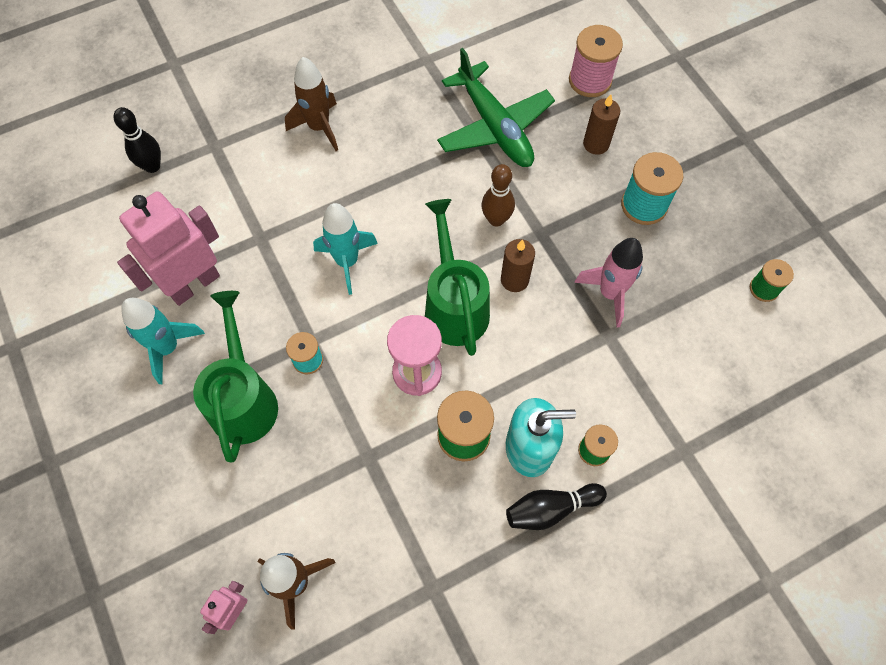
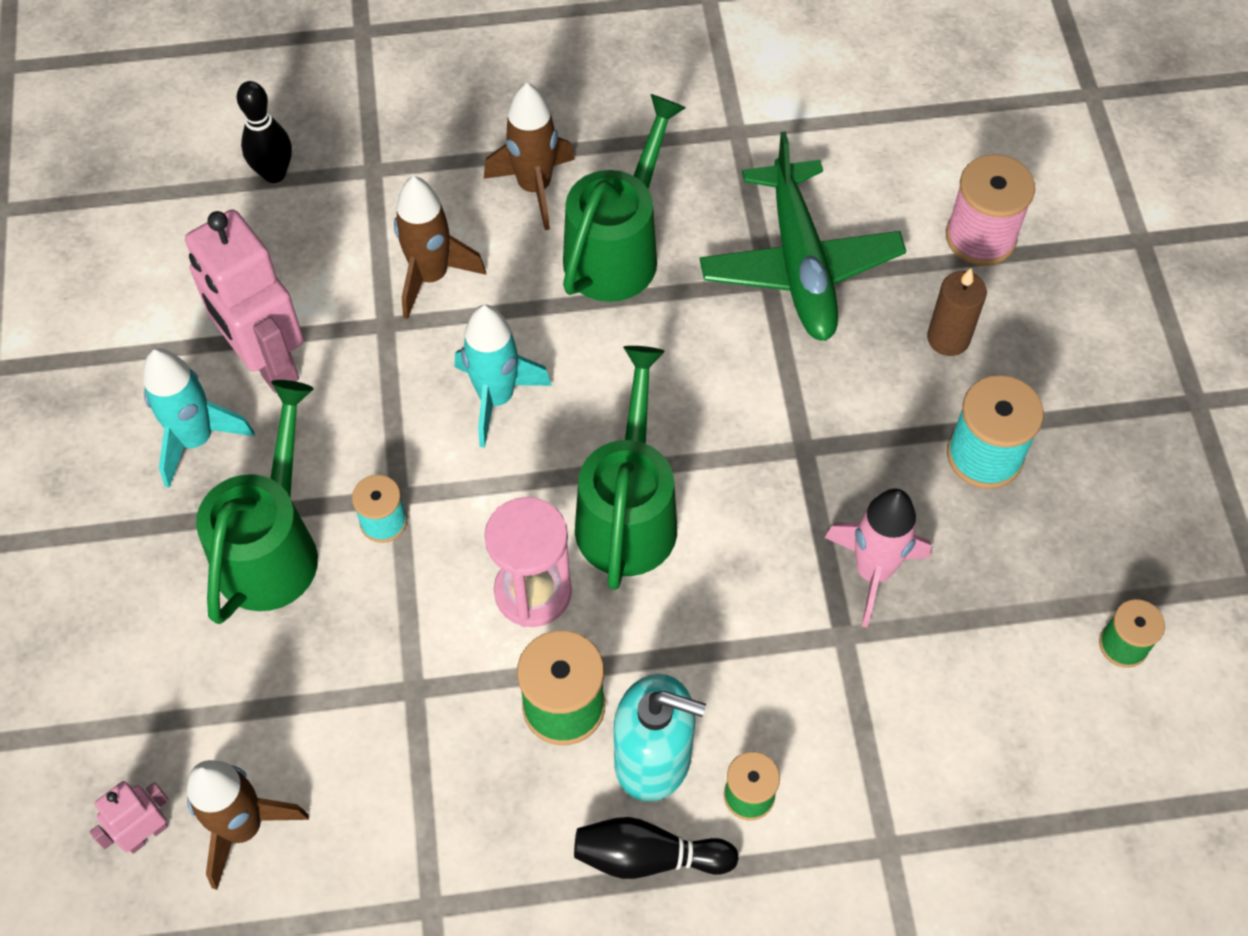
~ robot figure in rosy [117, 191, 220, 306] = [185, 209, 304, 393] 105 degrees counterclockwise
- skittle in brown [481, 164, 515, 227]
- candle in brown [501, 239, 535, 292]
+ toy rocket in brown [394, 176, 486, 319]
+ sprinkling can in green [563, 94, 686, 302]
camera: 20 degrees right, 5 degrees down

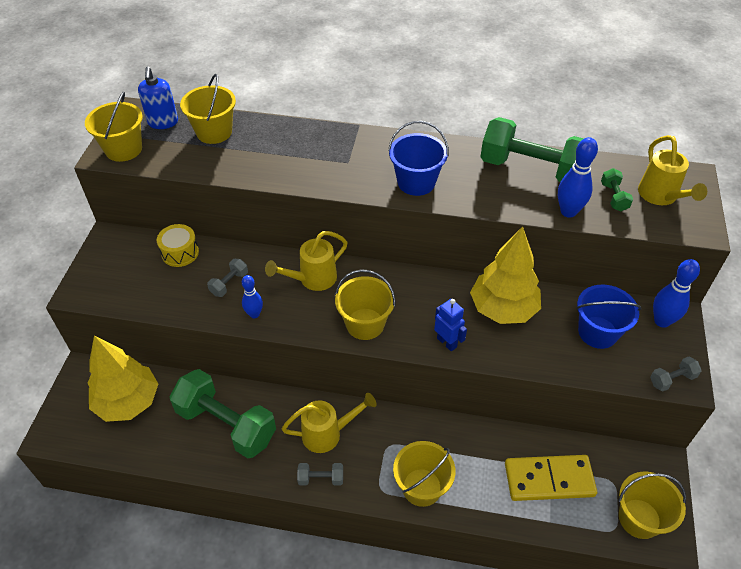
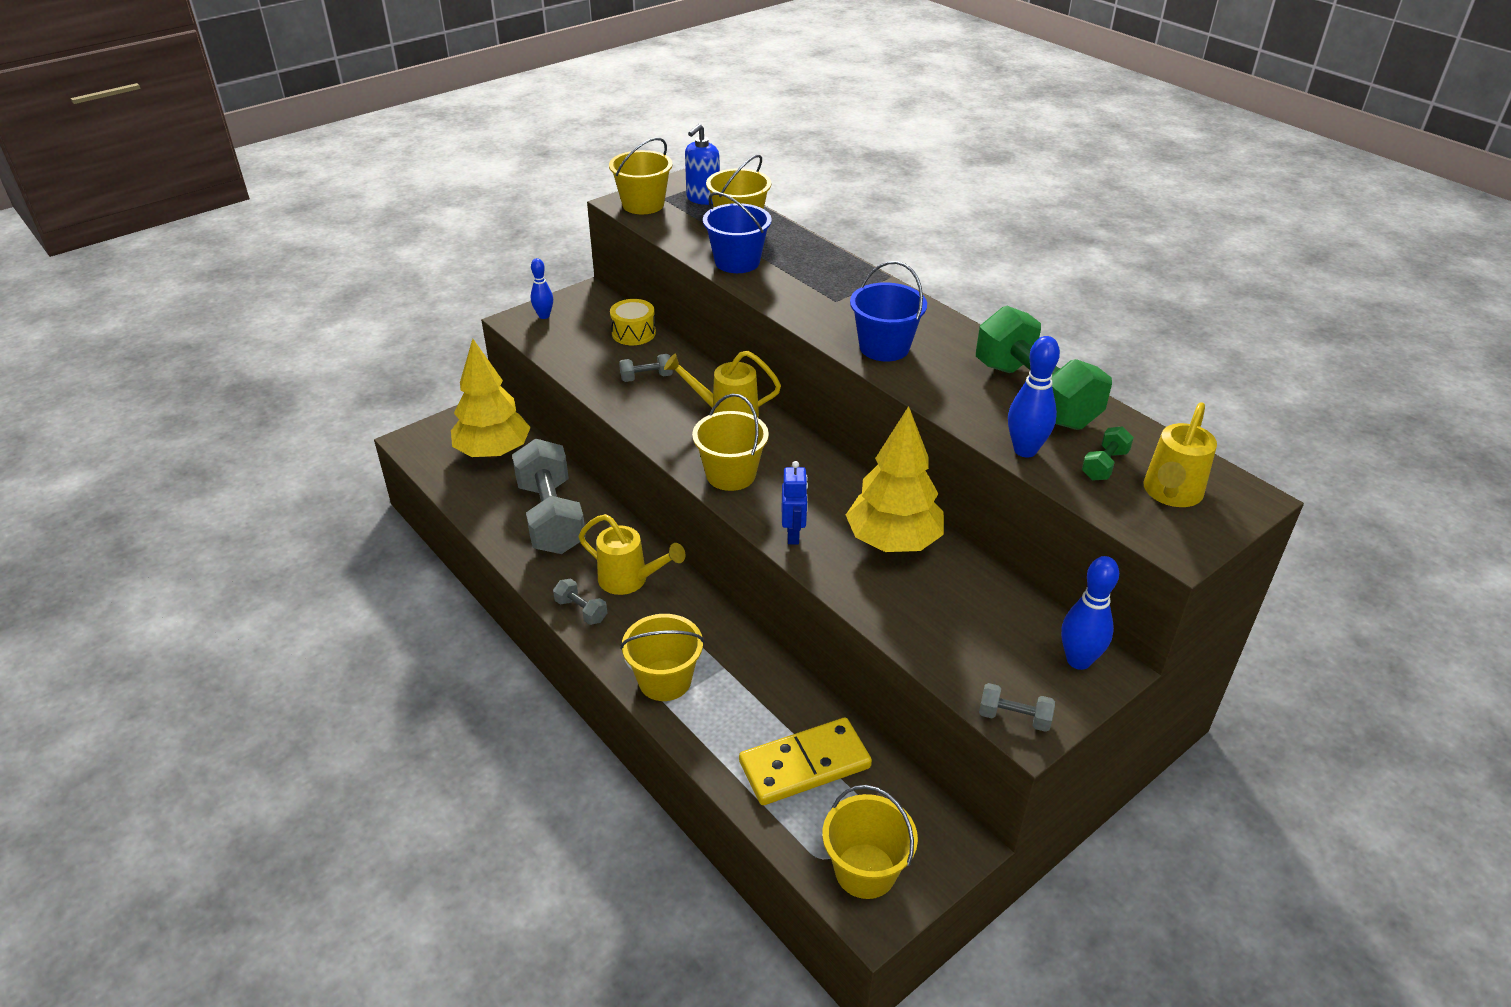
~ dumbbell in green [169, 369, 276, 458] to dumbbell in gray [512, 439, 586, 554]
~ skittle in cobalt [242, 275, 263, 318] to [531, 258, 553, 319]
~ domino piece in golden [505, 455, 597, 501] = [739, 718, 872, 805] 60 degrees counterclockwise
~ sand bucket in cobalt [576, 285, 641, 349] to [703, 192, 772, 273]
camera: 40 degrees right, 10 degrees down

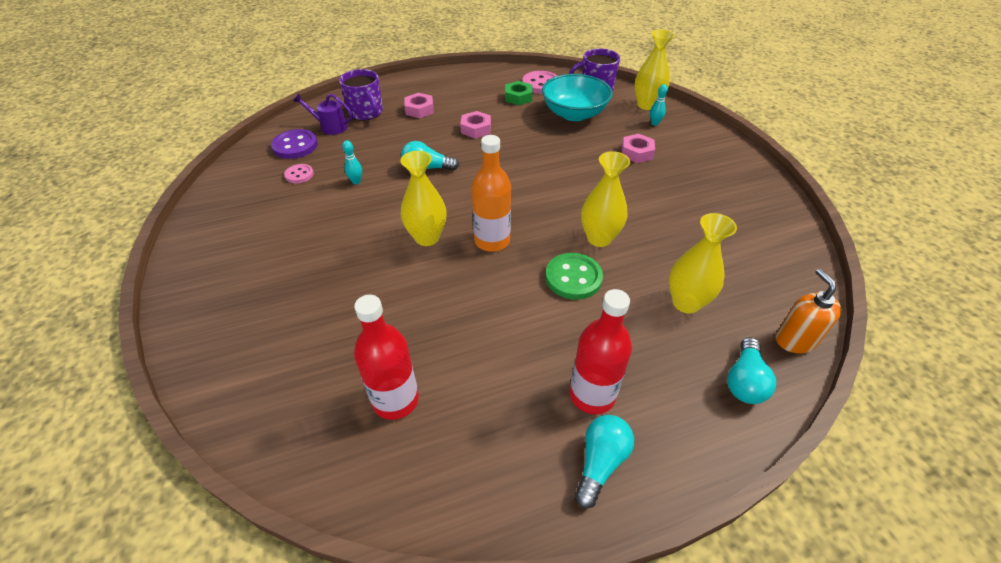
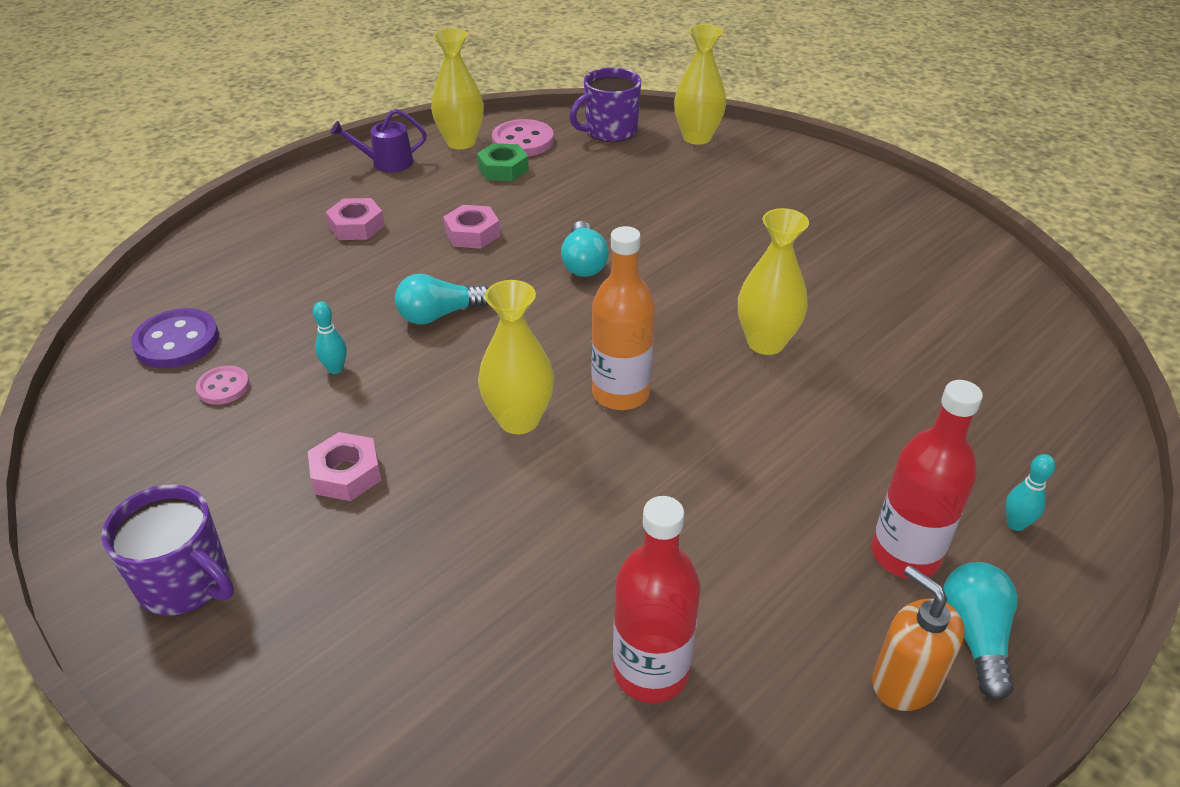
~ sprinkling can in violet [293, 94, 353, 135] to [331, 109, 427, 173]
~ coffee mug in violet [339, 69, 383, 120] to [101, 485, 234, 616]
- serving bowl in teal [542, 74, 613, 121]
- shirt button in green [545, 253, 603, 300]
~ hex nut in rosy [622, 134, 655, 163] to [308, 432, 381, 501]
~ skittle in teal [650, 84, 668, 126] to [1005, 454, 1055, 531]
~ flower vase in golden [669, 213, 737, 313] to [431, 28, 484, 149]
~ lightbulb in teal [727, 337, 776, 404] to [561, 221, 609, 277]
~ soap pump in orange-coloured [776, 269, 842, 354] to [872, 565, 965, 711]
camera: 25 degrees left, 5 degrees down

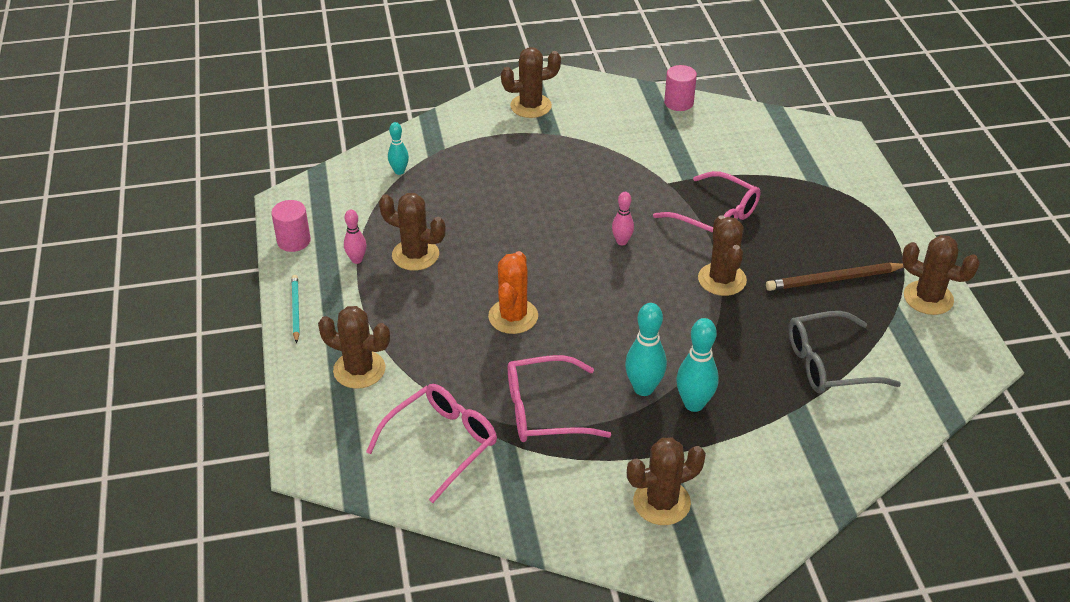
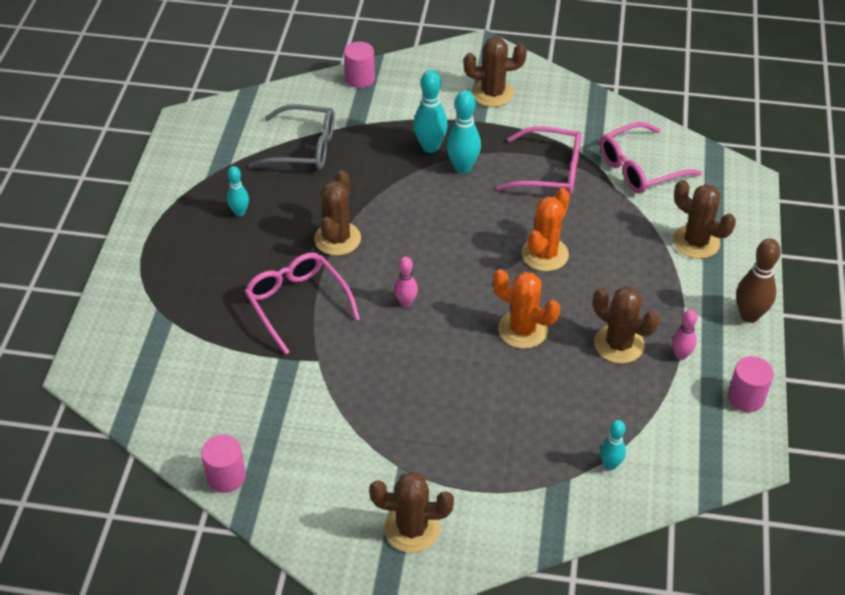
~ wooden pencil in teal [291, 275, 300, 343] to skittle in brown [736, 238, 781, 323]
~ wooden pencil in brown [766, 263, 904, 291] to skittle in teal [227, 166, 249, 216]
- cactus in brown [902, 235, 980, 315]
+ cylinder in rosy [344, 42, 375, 88]
+ cactus in orange-coloured [493, 269, 560, 349]
camera: 160 degrees left, 5 degrees up

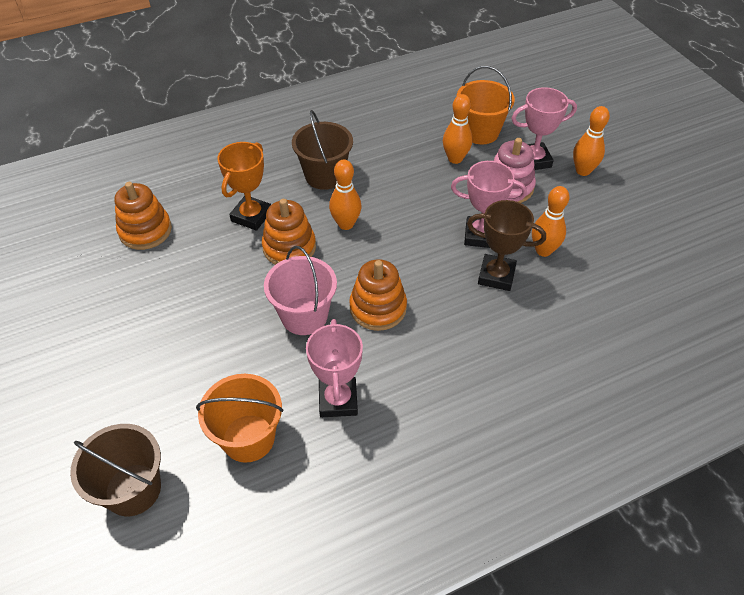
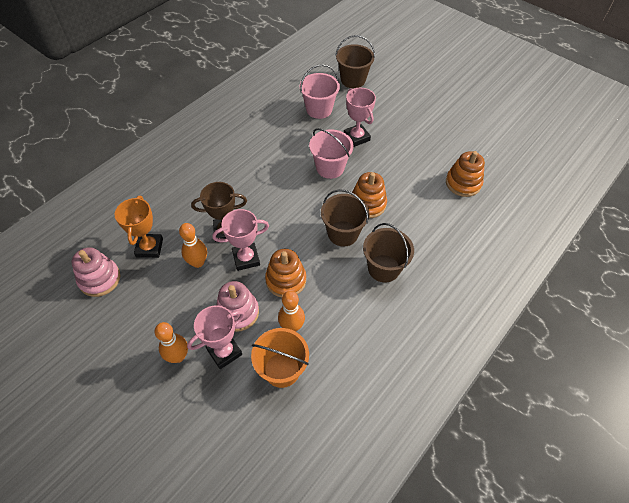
~ sand bucket in orange-coloured [196, 374, 283, 463] to sand bucket in rosy [299, 64, 340, 119]
~ prize cup in orange-coloured [218, 142, 271, 231] to [114, 196, 163, 258]
~ prize cup in rosy [306, 319, 363, 418] to [344, 88, 376, 147]
~ skittle in orange-coloured [329, 160, 362, 230] to sand bucket in brown [321, 190, 369, 247]
~ stacking toy in orange-coloured [349, 259, 407, 331] to [265, 249, 306, 297]
+ stacking toy in rosy [71, 247, 120, 297]
camera: 155 degrees right, 5 degrees up

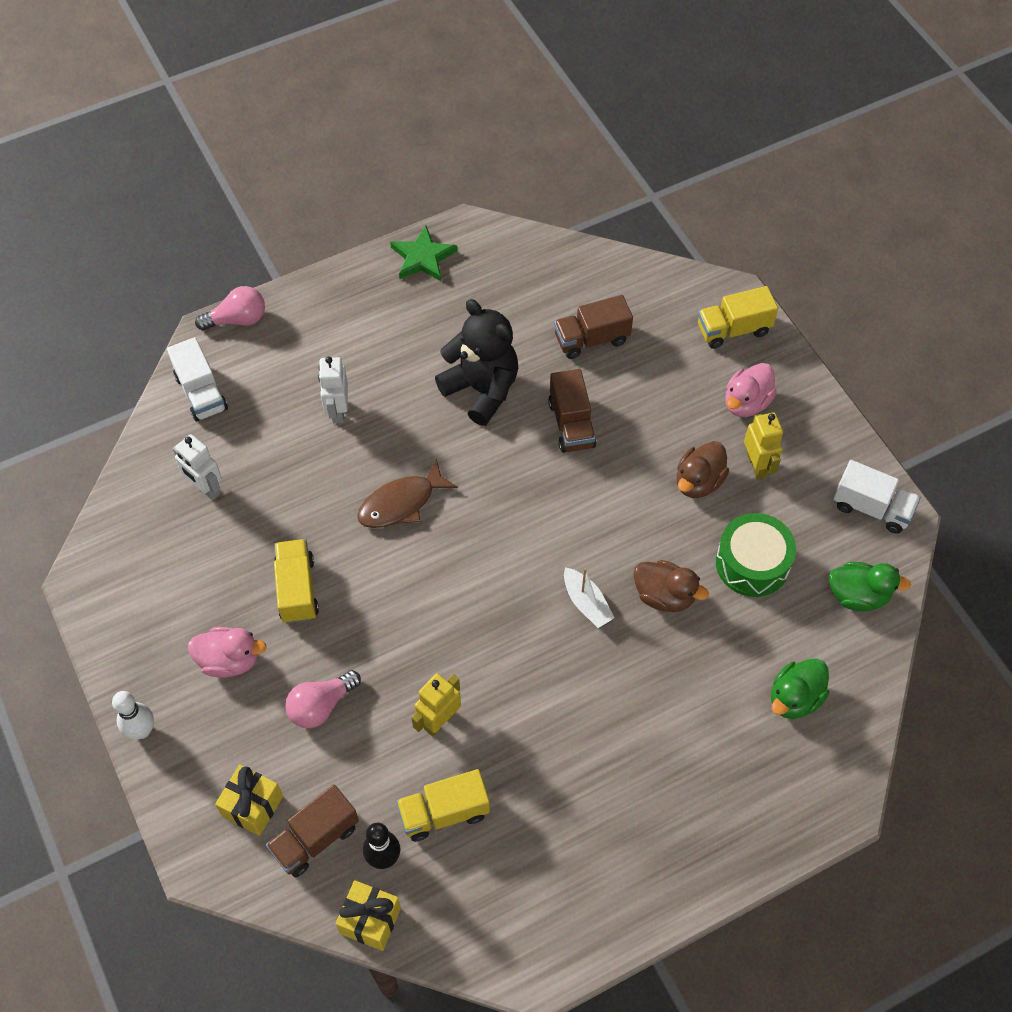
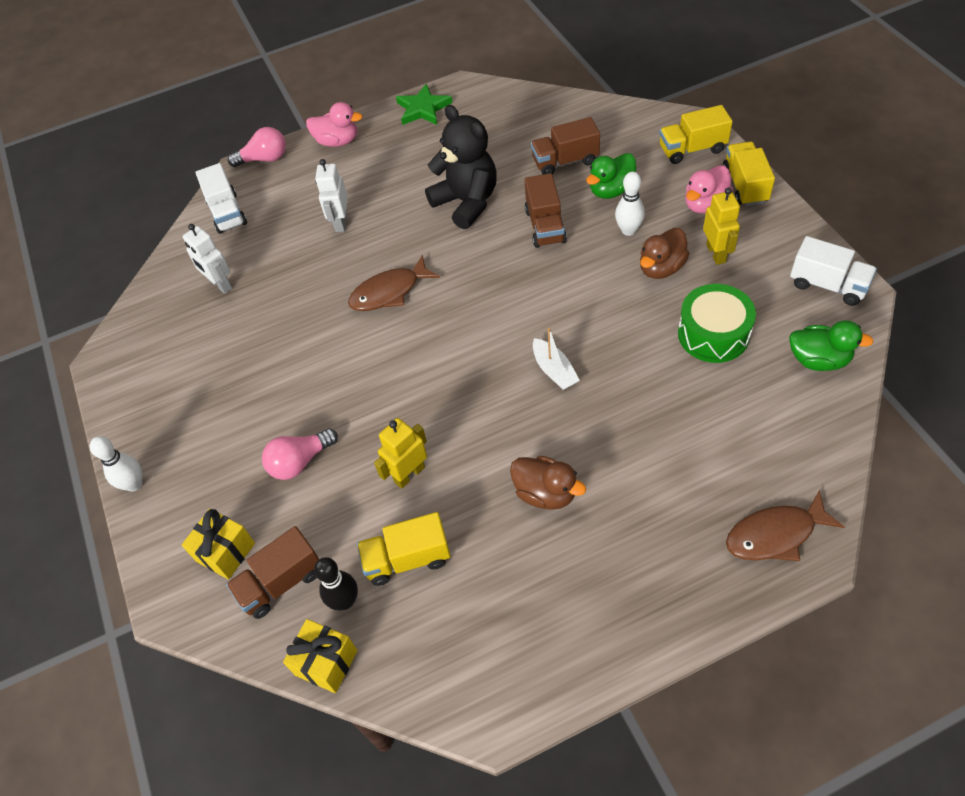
~ rubber duck in rosy [188, 627, 267, 678] to [306, 102, 362, 147]
~ lorry in golden [274, 539, 319, 623] to [723, 142, 775, 206]
~ rubber duck in brown [633, 560, 709, 612] to [510, 456, 586, 510]
~ rubber duck in green [771, 658, 830, 719] to [586, 153, 636, 199]
+ skittle in pure white [615, 172, 645, 236]
+ fish figure in brown [726, 490, 845, 561]
camera: 10 degrees right, 5 degrees down

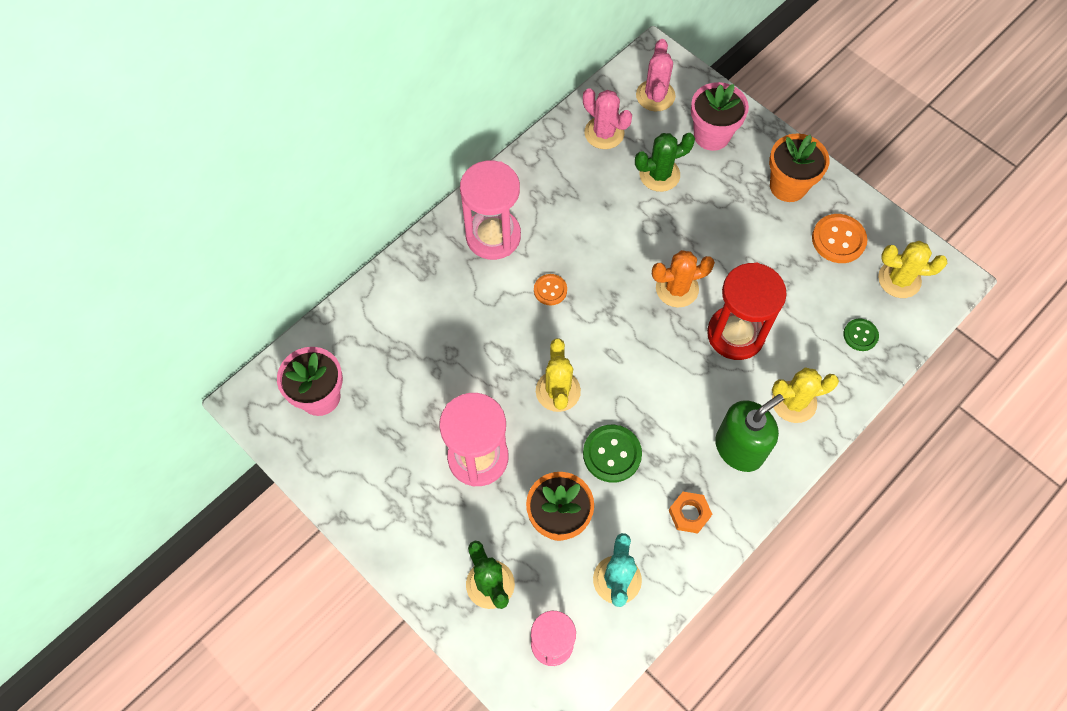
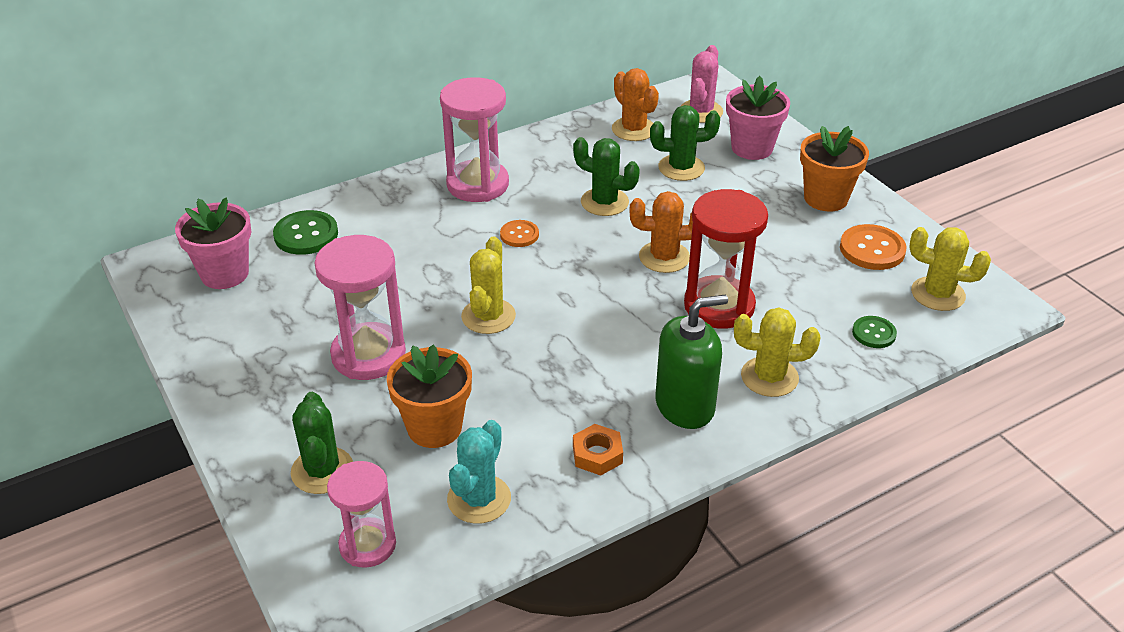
~ cactus in rosy [583, 88, 632, 149] to cactus in orange-coloured [612, 68, 659, 141]
~ shirt button in green [583, 425, 642, 483] to [273, 210, 338, 255]
+ cactus in green [573, 137, 640, 216]
camera: 15 degrees right, 25 degrees down

